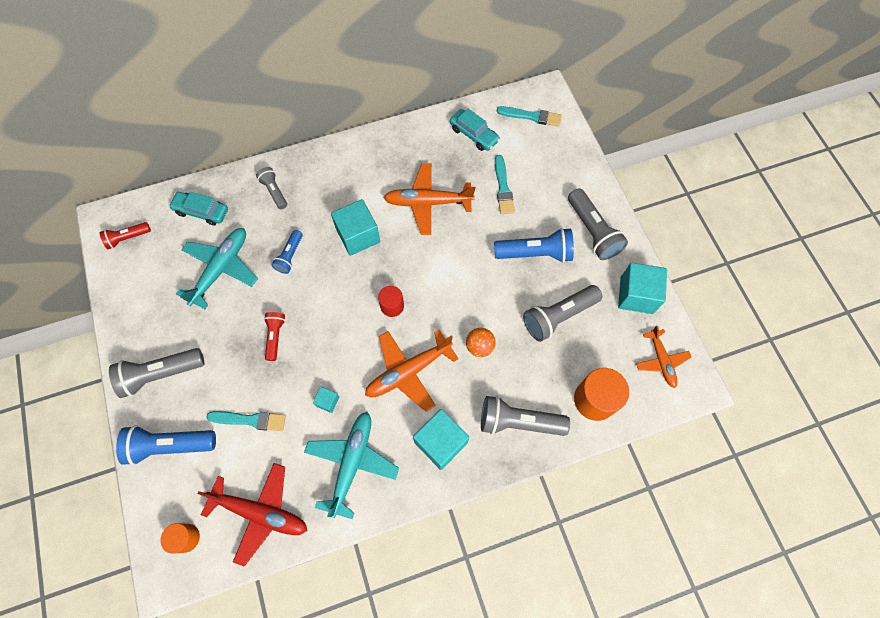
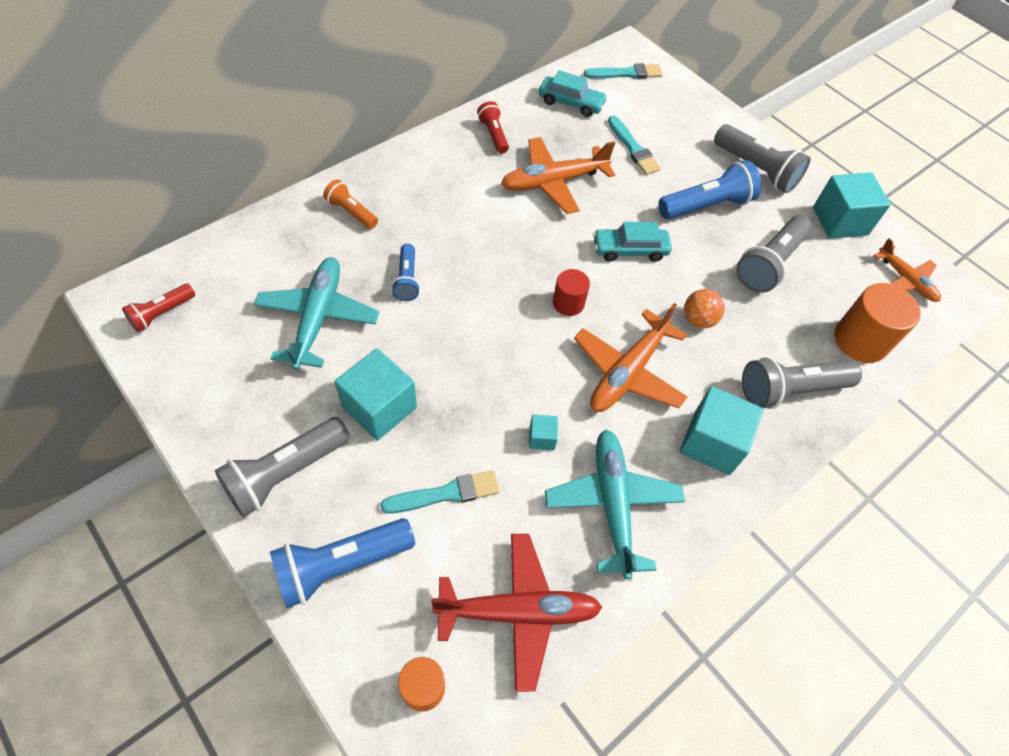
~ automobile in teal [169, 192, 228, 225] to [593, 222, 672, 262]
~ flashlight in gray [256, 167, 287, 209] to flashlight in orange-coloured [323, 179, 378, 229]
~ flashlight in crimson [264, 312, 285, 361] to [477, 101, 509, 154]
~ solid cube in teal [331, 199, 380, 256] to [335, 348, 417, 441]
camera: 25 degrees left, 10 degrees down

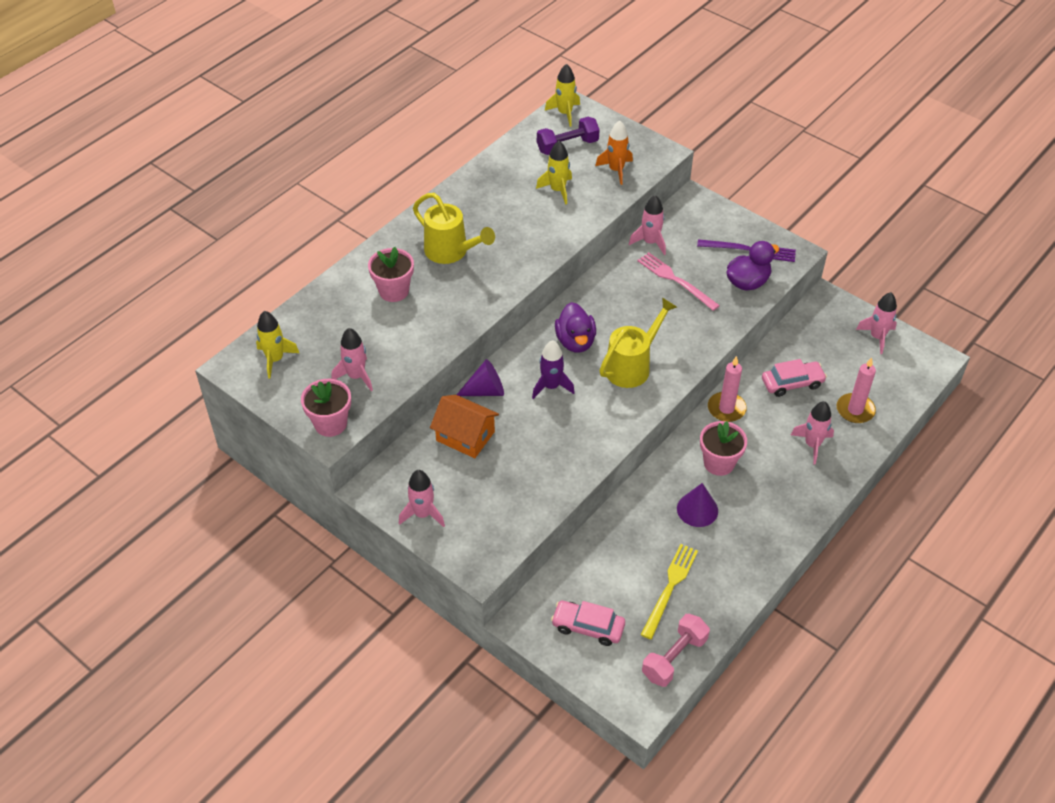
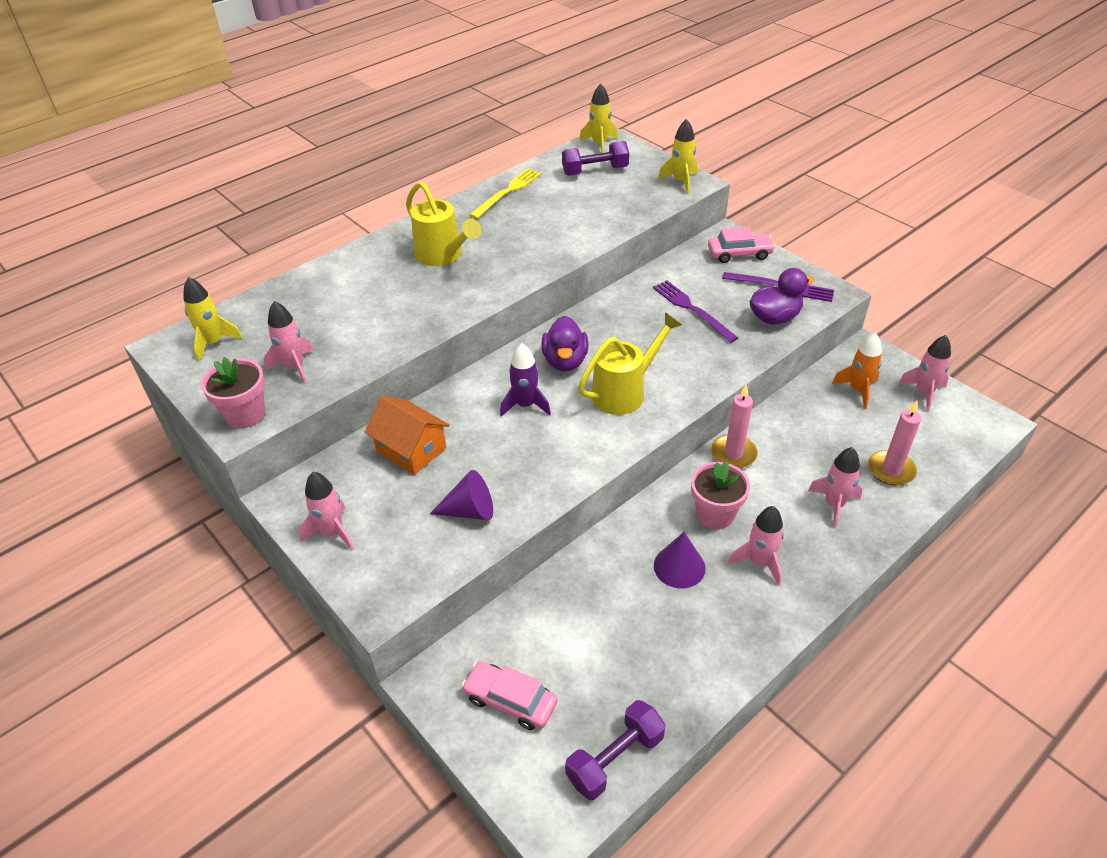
- flower pot in rosy [368, 247, 414, 302]
~ solid cone in violet [457, 359, 504, 396] to [430, 470, 493, 520]
~ toy rocket in golden [536, 141, 572, 205] to [658, 119, 697, 194]
~ toy rocket in orange-coloured [595, 121, 633, 185] to [832, 333, 882, 409]
~ toy rocket in rosy [629, 195, 666, 255] to [728, 506, 784, 586]
~ table fork in rosy [637, 252, 720, 311] to table fork in violet [653, 280, 738, 343]
~ table fork in golden [641, 544, 698, 639] to [469, 168, 542, 219]
~ dumbbell in rosy [642, 614, 710, 687] to dumbbell in violet [565, 700, 666, 800]
~ automobile in rosy [762, 359, 827, 397] to [708, 227, 775, 263]
camera: 10 degrees right, 5 degrees down

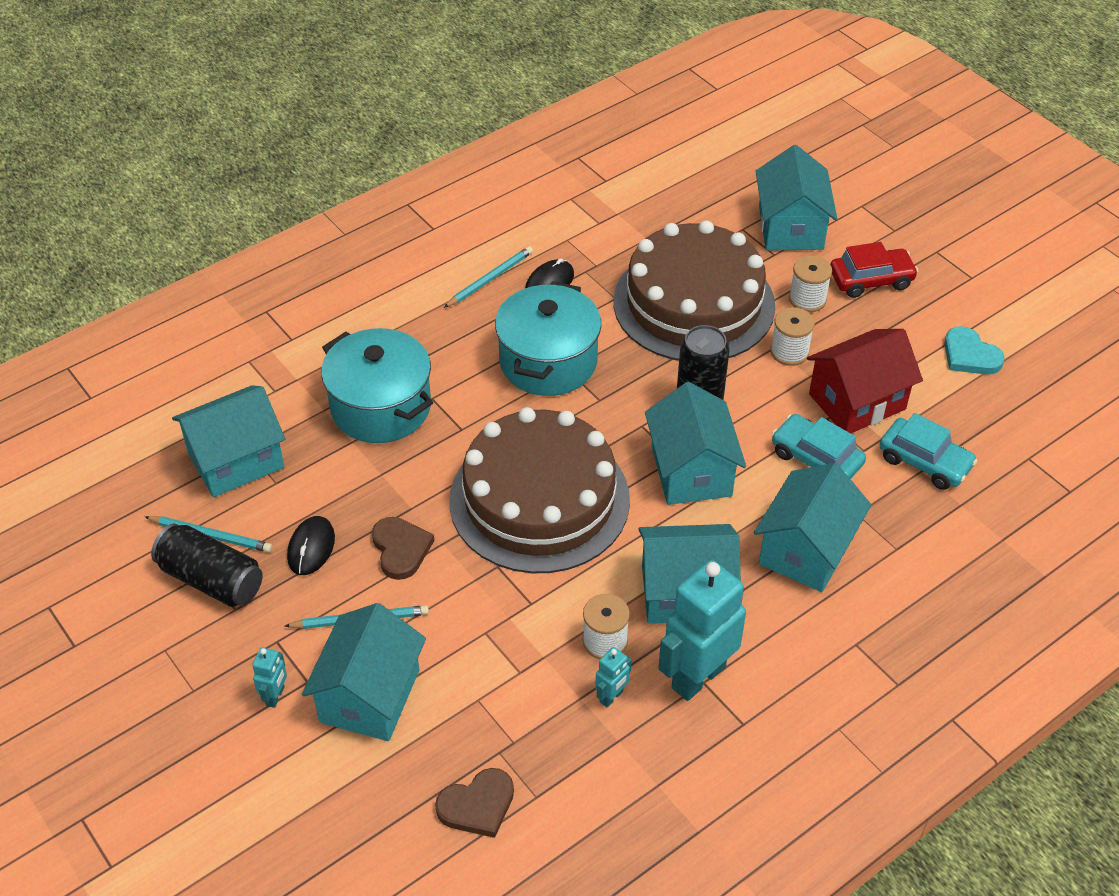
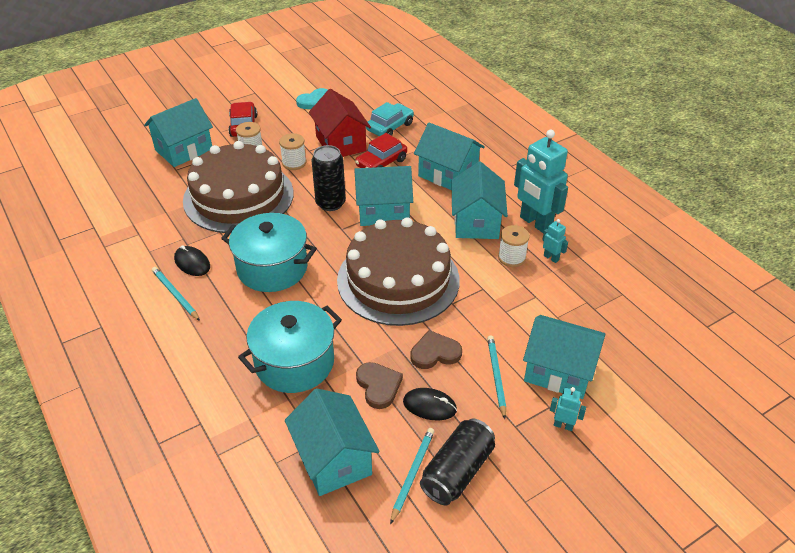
~ love heart in brown [435, 768, 514, 838] to [356, 362, 403, 409]
~ house in teal [756, 145, 837, 251] = [144, 98, 213, 167] 45 degrees counterclockwise
~ automobile in teal [772, 414, 866, 479] to automobile in crimson [355, 133, 407, 168]
camera: 85 degrees left, 5 degrees down

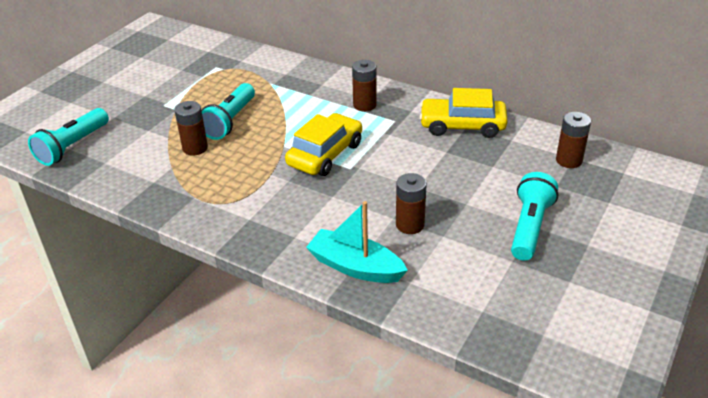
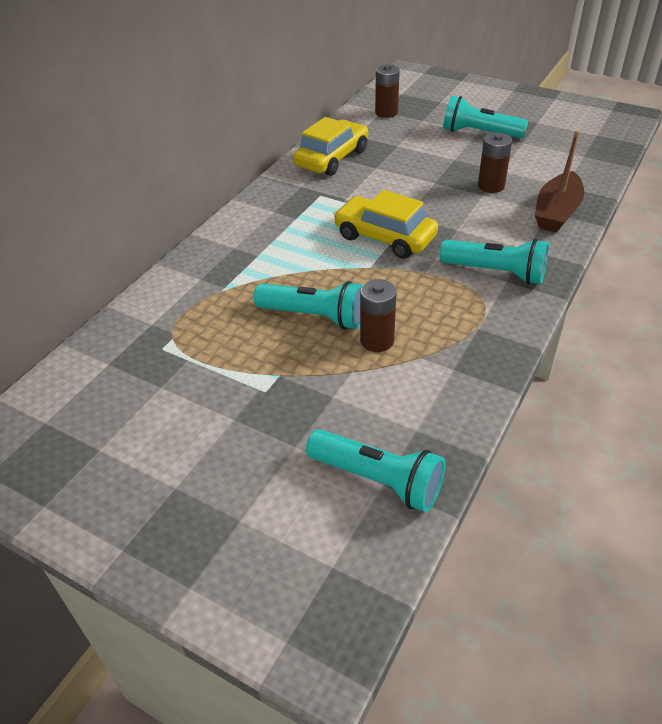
~ toy boat in teal [306, 201, 408, 283] to toy boat in brown [535, 130, 584, 233]
- power cell in brown [352, 60, 377, 111]
~ automobile in golden [419, 88, 508, 138] = [293, 117, 368, 176] 150 degrees counterclockwise
+ flashlight in teal [440, 239, 549, 285]
camera: 90 degrees left, 5 degrees up

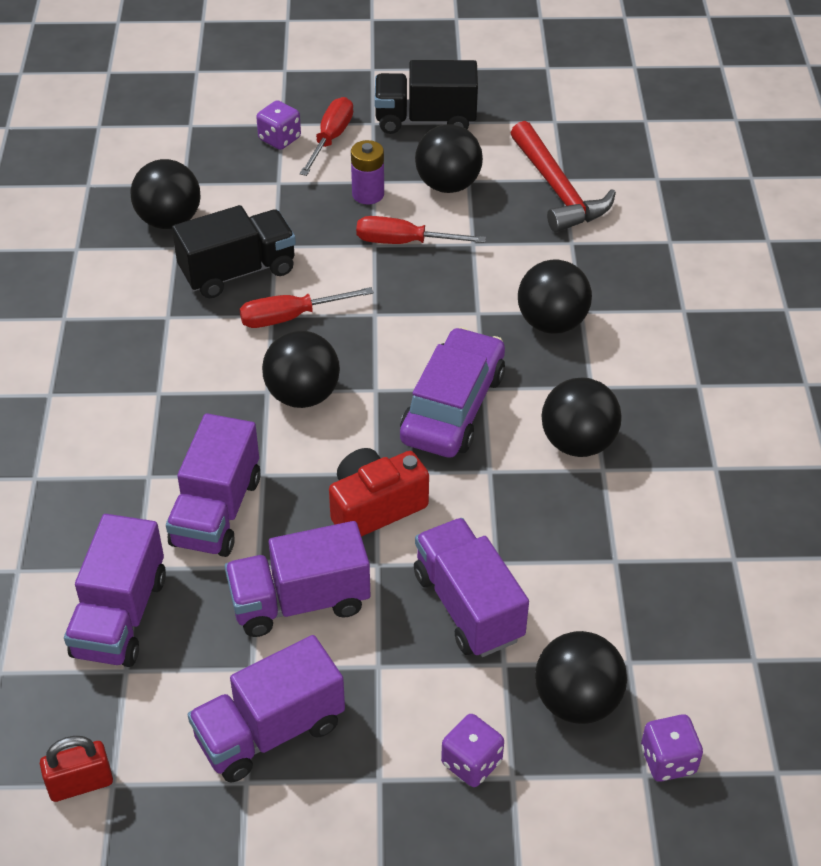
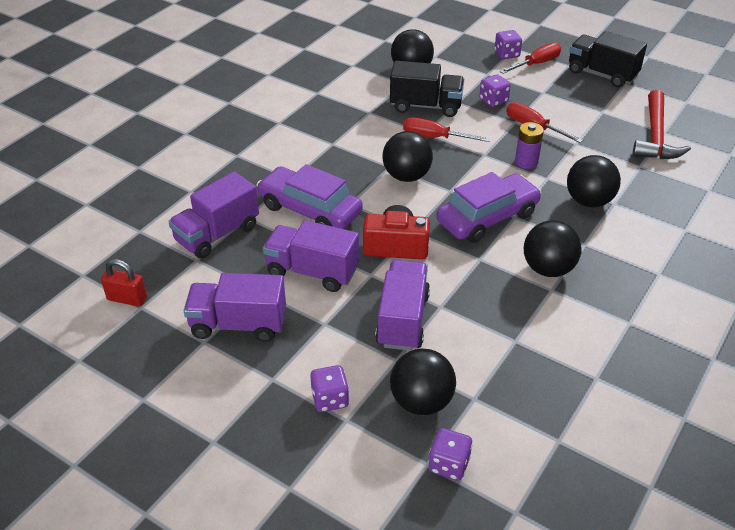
~ lorry in violet [166, 413, 260, 557] to automobile in violet [256, 164, 363, 229]
~ power cell in violet [351, 140, 384, 205] to [515, 122, 544, 169]
- play ball in jet-black [415, 124, 483, 193]
+ die in violet [479, 74, 511, 107]
camera: 35 degrees right, 5 degrees down

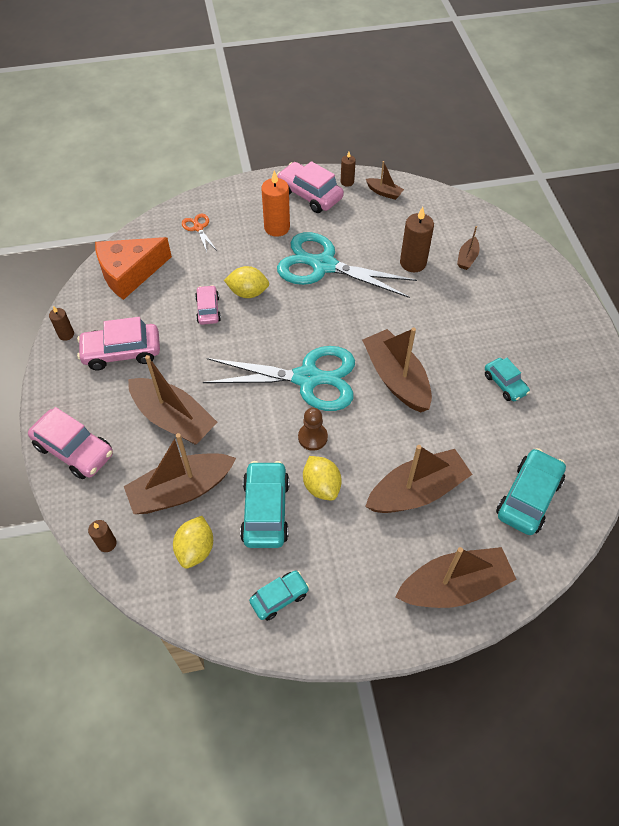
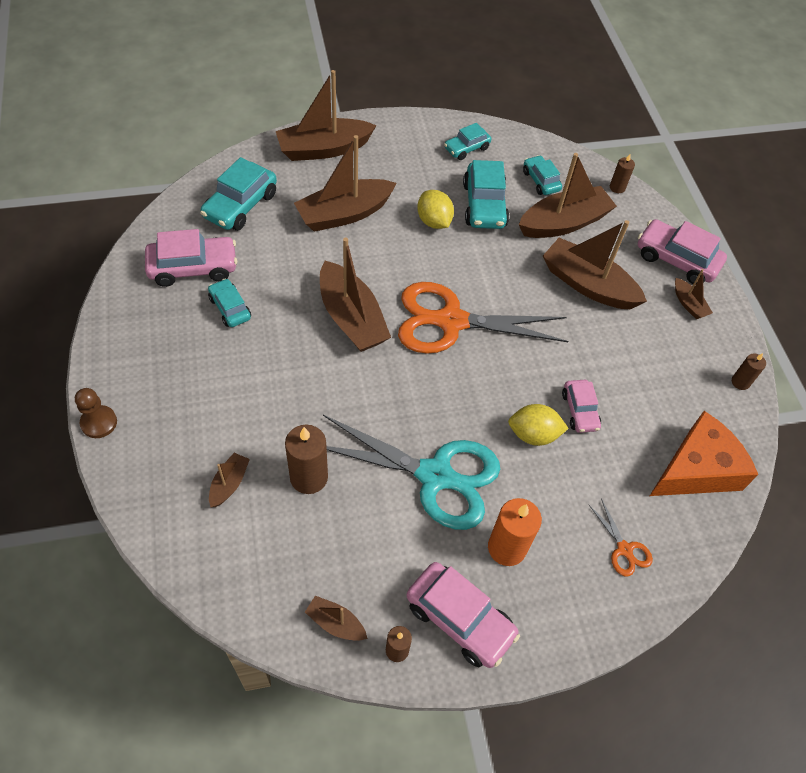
~ automobile in rosy [77, 317, 160, 370] to [145, 229, 237, 287]
~ citrus fruit in golden [173, 516, 213, 569] to automobile in teal [523, 155, 562, 195]
~ scissors in teal [203, 346, 355, 411] to scissors in orange-coloured [398, 282, 568, 354]
~ game pawn in brown [298, 408, 328, 451] to [75, 388, 117, 438]
+ toy boat in brown [675, 269, 713, 319]
camera: 175 degrees right, 0 degrees up

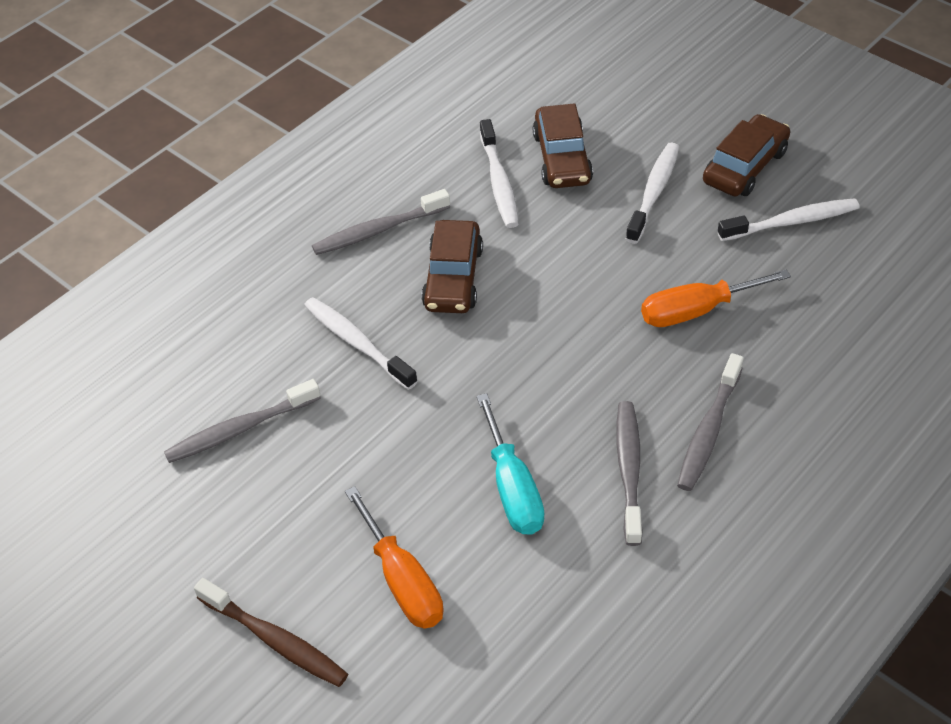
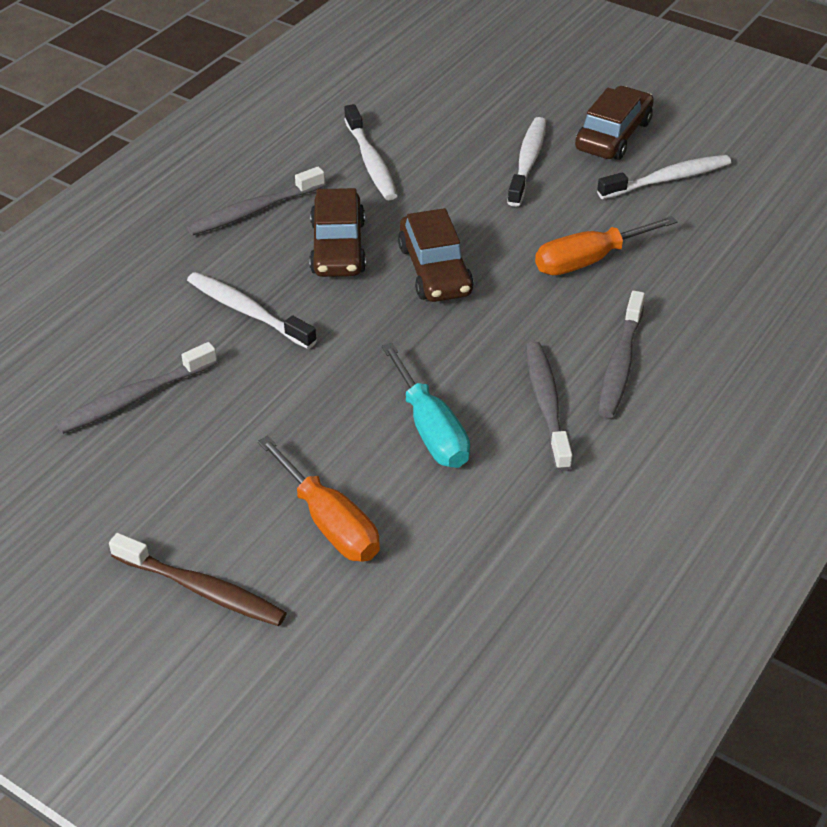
~ automobile in brown [533, 103, 593, 188] to [398, 208, 474, 302]
camera: 10 degrees left, 5 degrees down

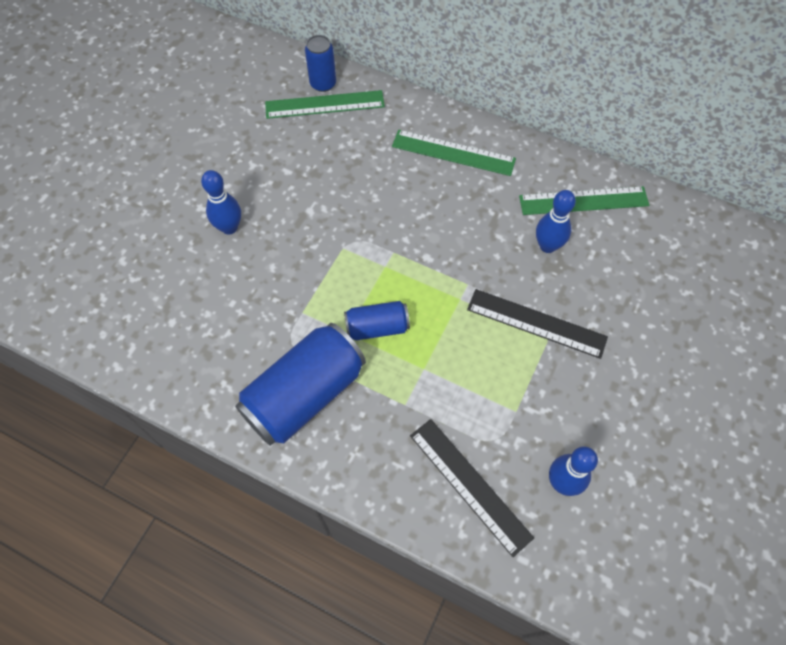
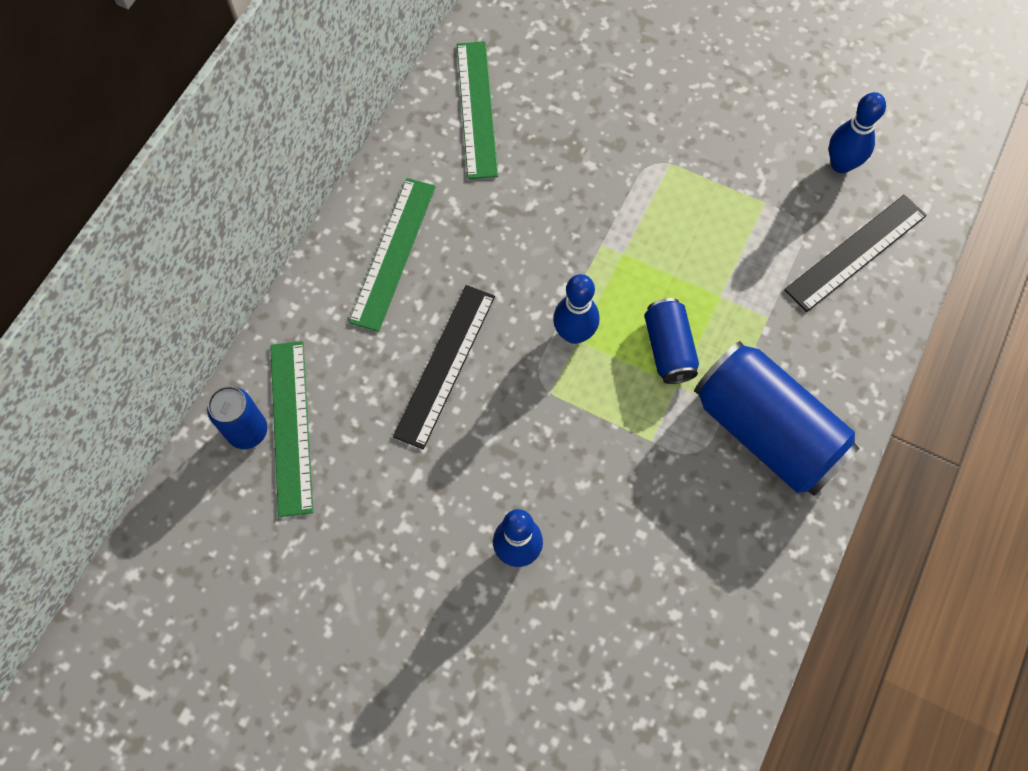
~ measuring stick in jet-black [467, 289, 608, 359] to [393, 285, 495, 449]
~ skittle in cobalt [536, 190, 576, 253] to [553, 274, 599, 344]
camera: 90 degrees left, 5 degrees up

